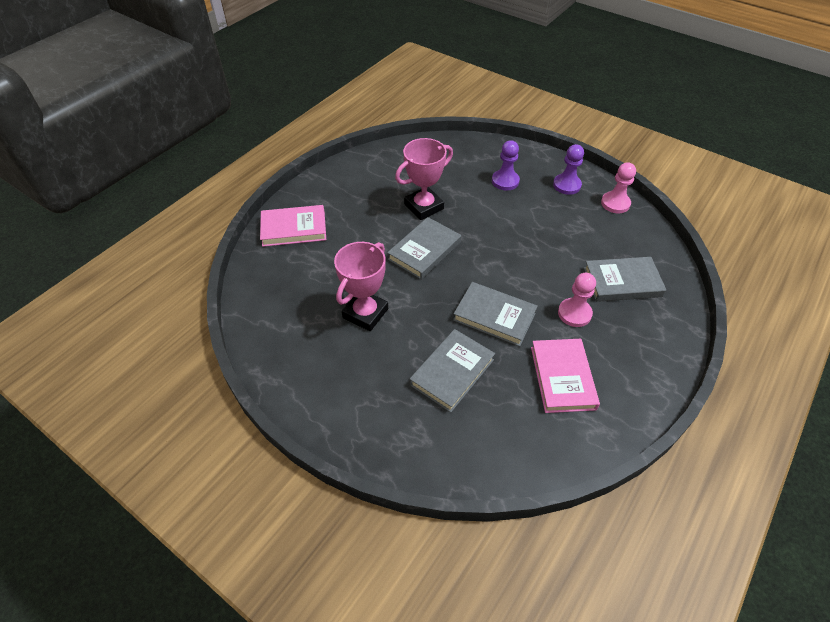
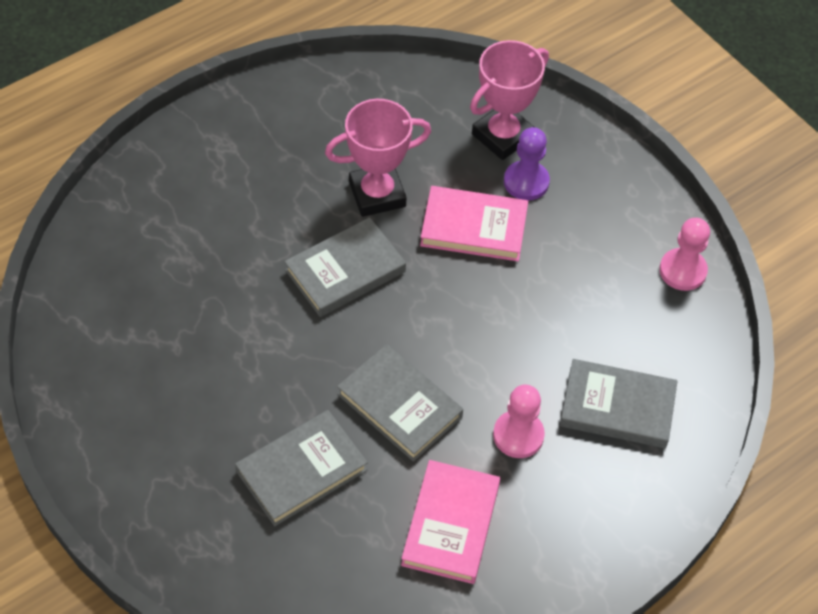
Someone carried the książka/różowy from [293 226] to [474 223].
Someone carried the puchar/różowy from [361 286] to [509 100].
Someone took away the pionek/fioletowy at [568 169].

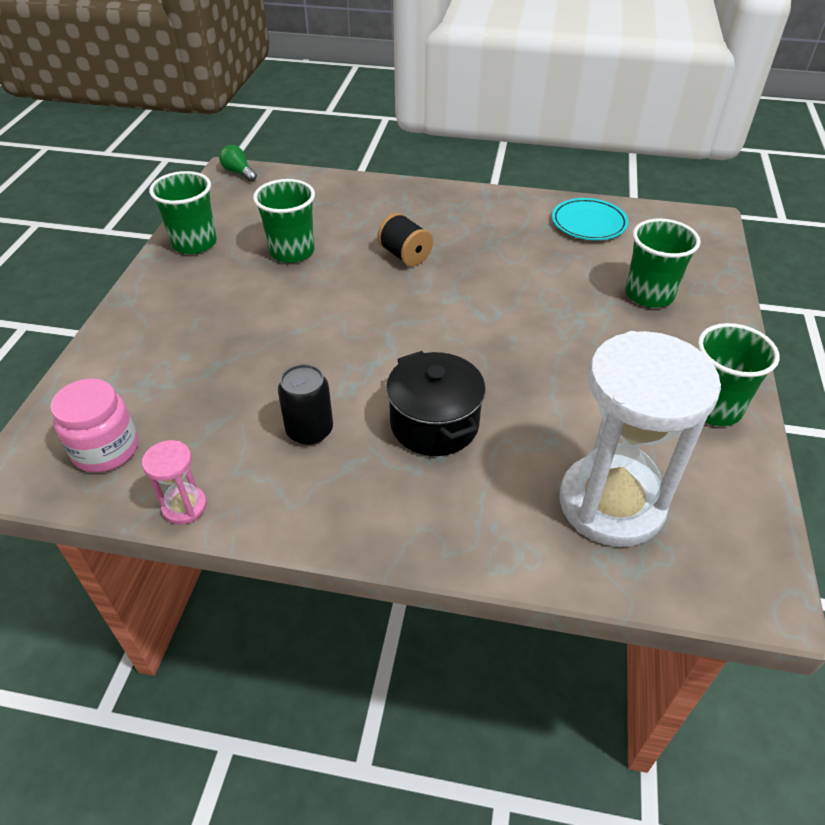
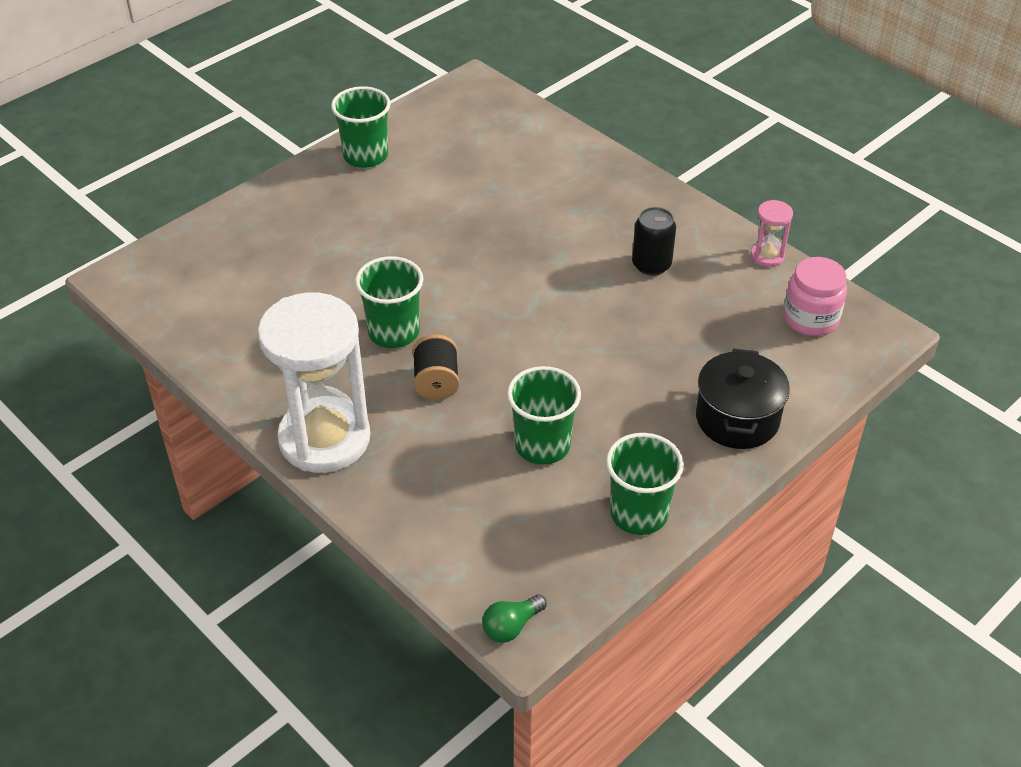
Someone rotated the żarówka/zielony at [238 163] by 60 degrees clockwise.
Someone carried the garnek/czarny from [435 403] to [743 398].
Someone took away the talerz/turkusowy at [590 219].
Someone carried the klepsydra/biały from [640 439] to [314 382].
Someone carried the szklanka/zielony from [663 263] to [389 302].

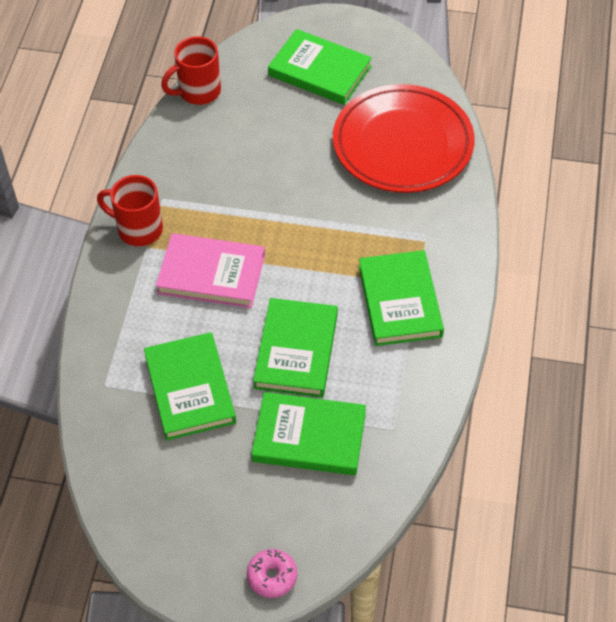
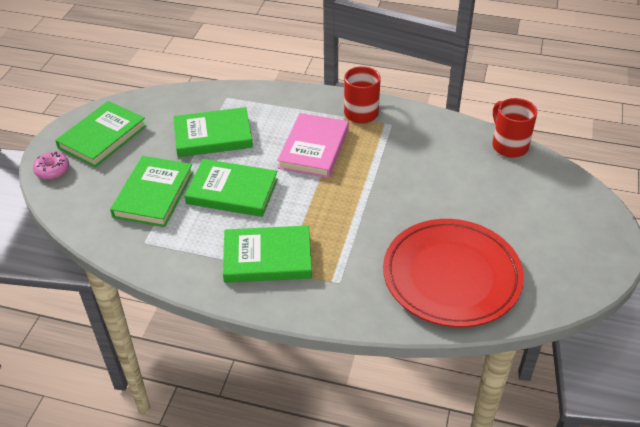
Someone carried the książka/zielony from [320 67] to [101 134].

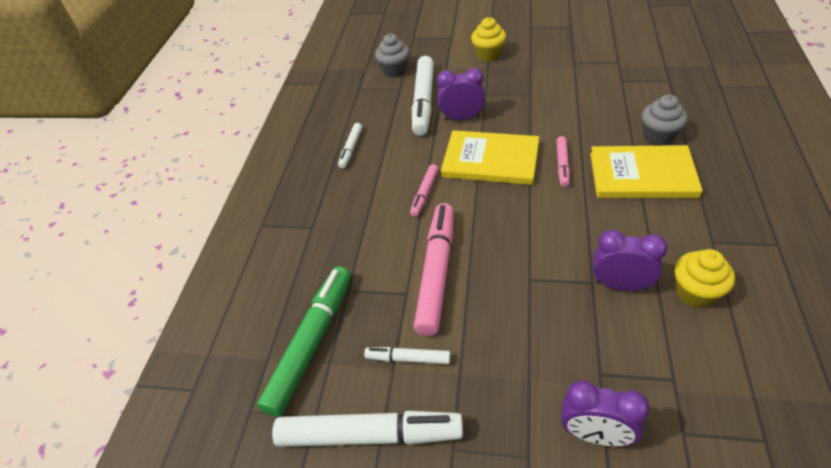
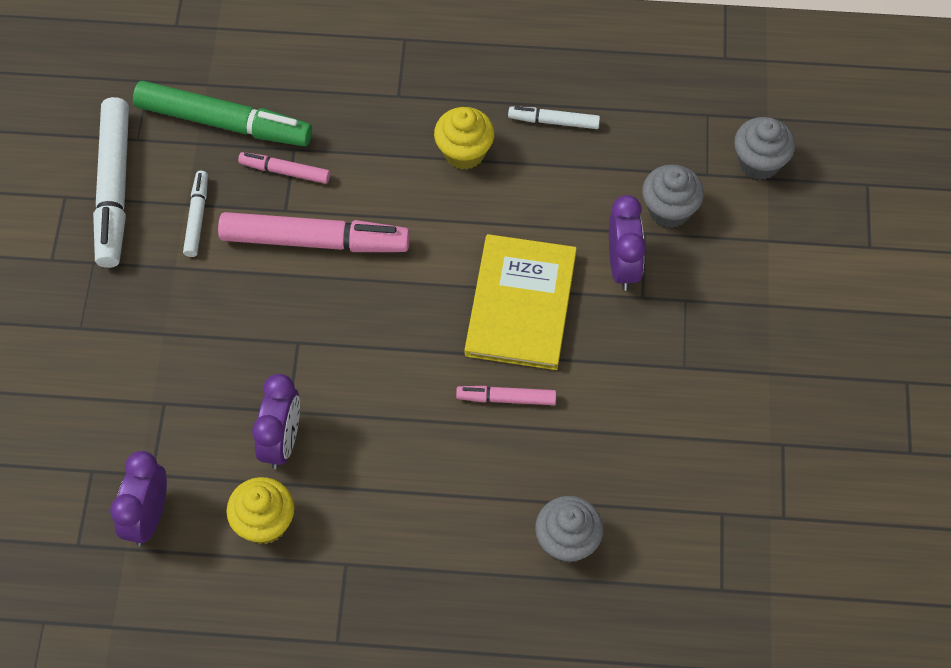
Someone carried the flamaster/różowy from [424 190] to [284 168].
Someone swapped the flamaster/biały at [423 96] for the muffinka/szary at [673 196].
Someone carried the muffinka/żółty from [488 39] to [464 138].
Someone carried the budzik/fioletowy from [605 413] to [138 498].
Someone took away the książka/żółty at [646 171].

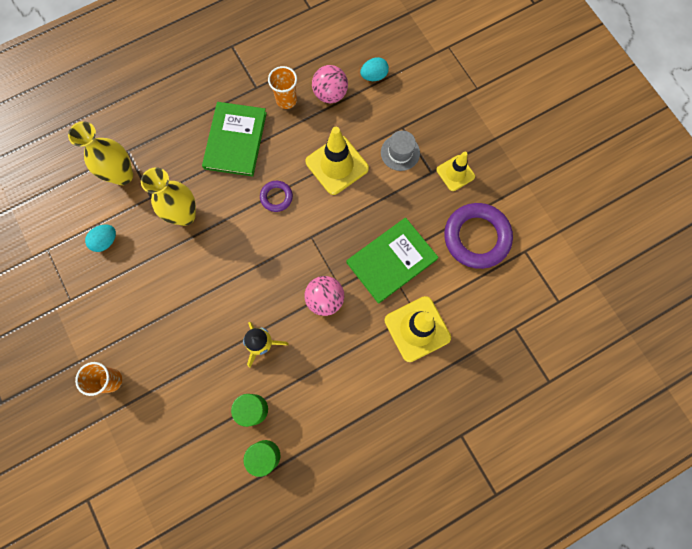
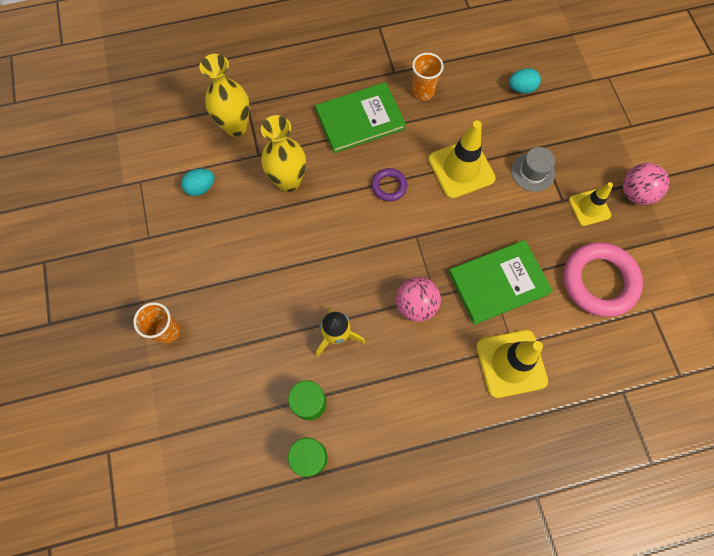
Someone rotated the książka/zielony at [234 139] by 45 degrees clockwise.
Someone carried the piłka/różowy from [330 84] to [646 184].
Someone repainted the pierścień/fioletowy at [478 236], which became the pierścień/różowy at [603 279].

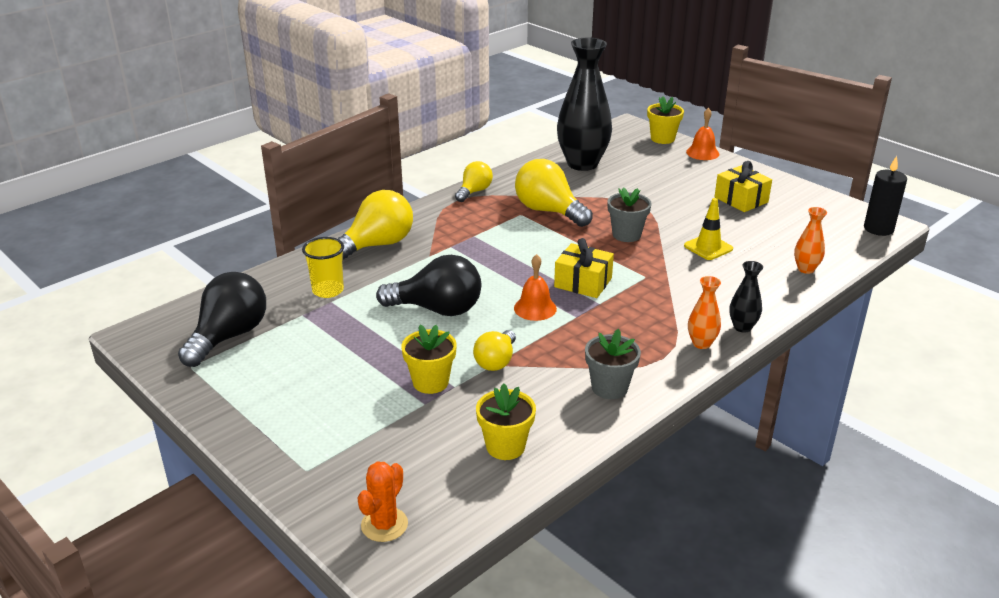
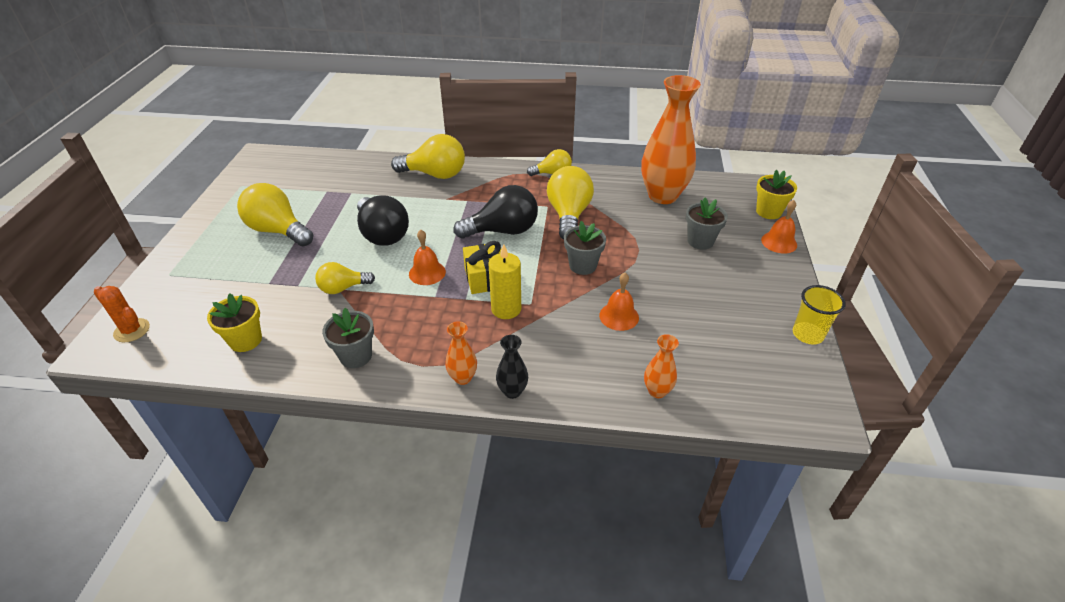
Someone carried the żarówka/czarny from [222 319] to [495 212].
Someone carried the szklanka/żółty from [323 267] to [819 315].
Someone rotated the kaktus/pomarańczowy at [383 502] by 45 degrees clockwise.
Someone took away the doniczka/żółty at [429 359].
Someone repainted the wazon/czarny at [584 104], which became the wazon/pomarańczowy at [671 139].
Someone swapped the pachołek/żółty at [708 229] for the dzwonek/pomarańczowy at [619 302].
Someone took away the prezent/żółty at [743 186].
Someone took away the świeca/czarny at [885 196].
Someone put down the żarówka/żółty at [275 214].
Someone put down the świeca/żółty at [504 281].
Someone put down the doniczka/szary at [707 224].

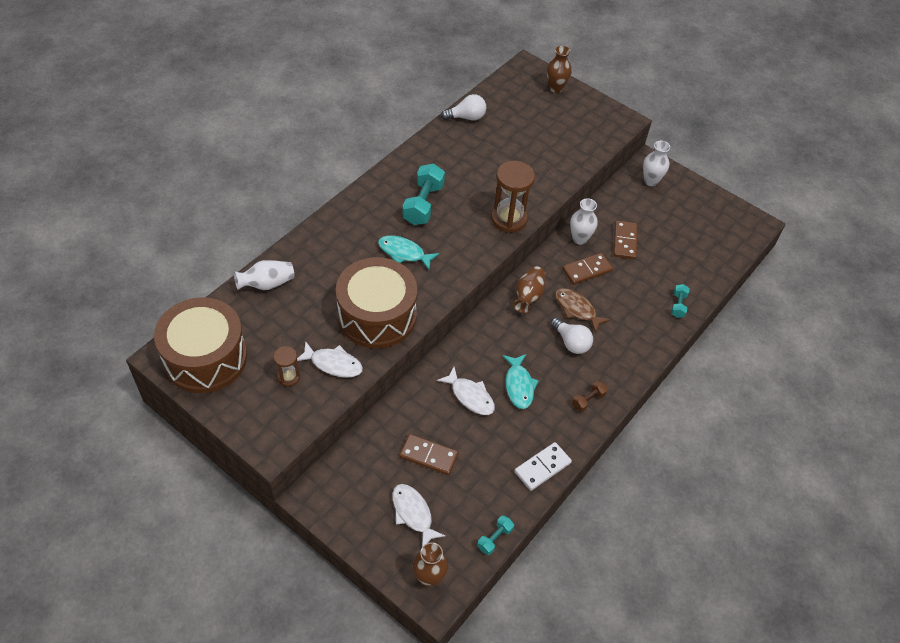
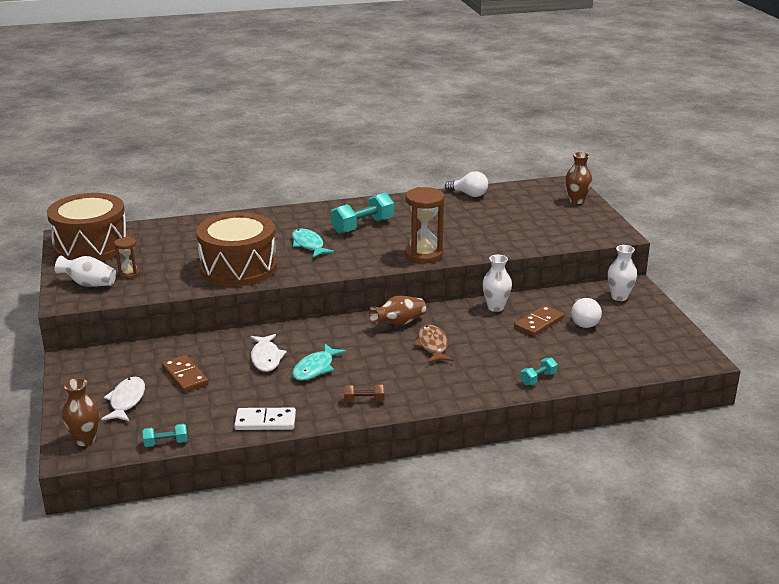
Someone carried the wazon/biały from [264 275] to [85 271].
Someone took away the ryba/biały at [330 359].
Someone carried the żarówka/biały from [571 335] to [586 313].
Someone took away the kostka domina/brązowy at [587 269].

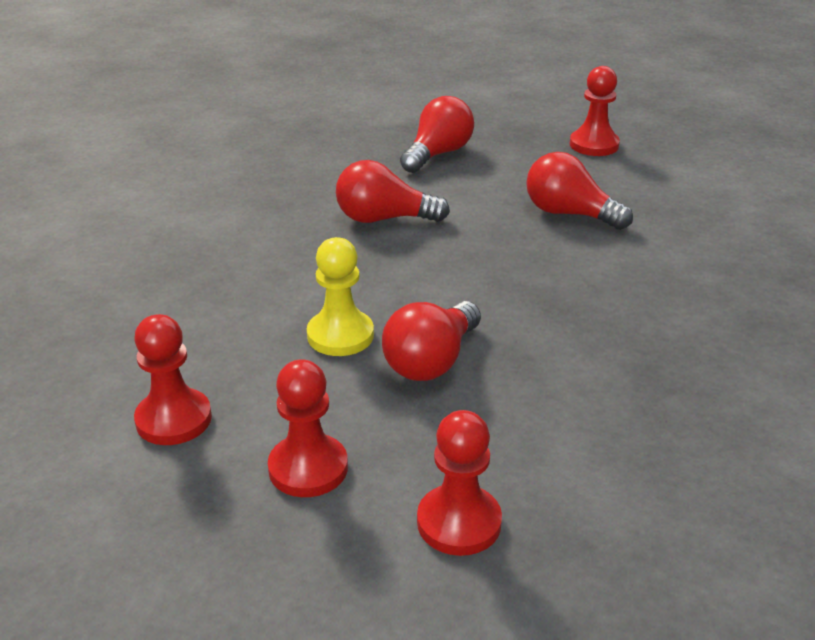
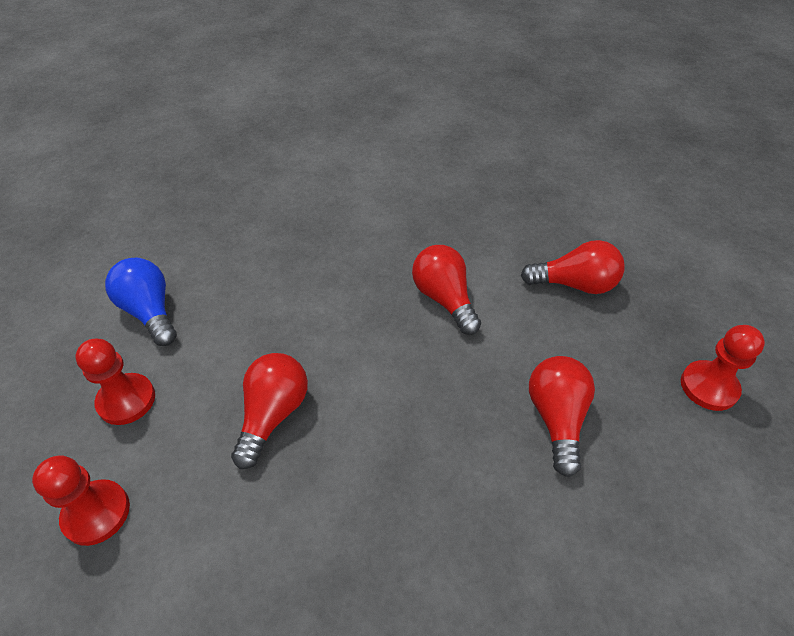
Someone swapped the pionek/czerwony at [173 379] for the żarówka/niebieski at [141 302].
Someone took away the pionek/żółty at [340 296].
Someone rotated the żarówka/czerwony at [431 341] by 105 degrees clockwise.

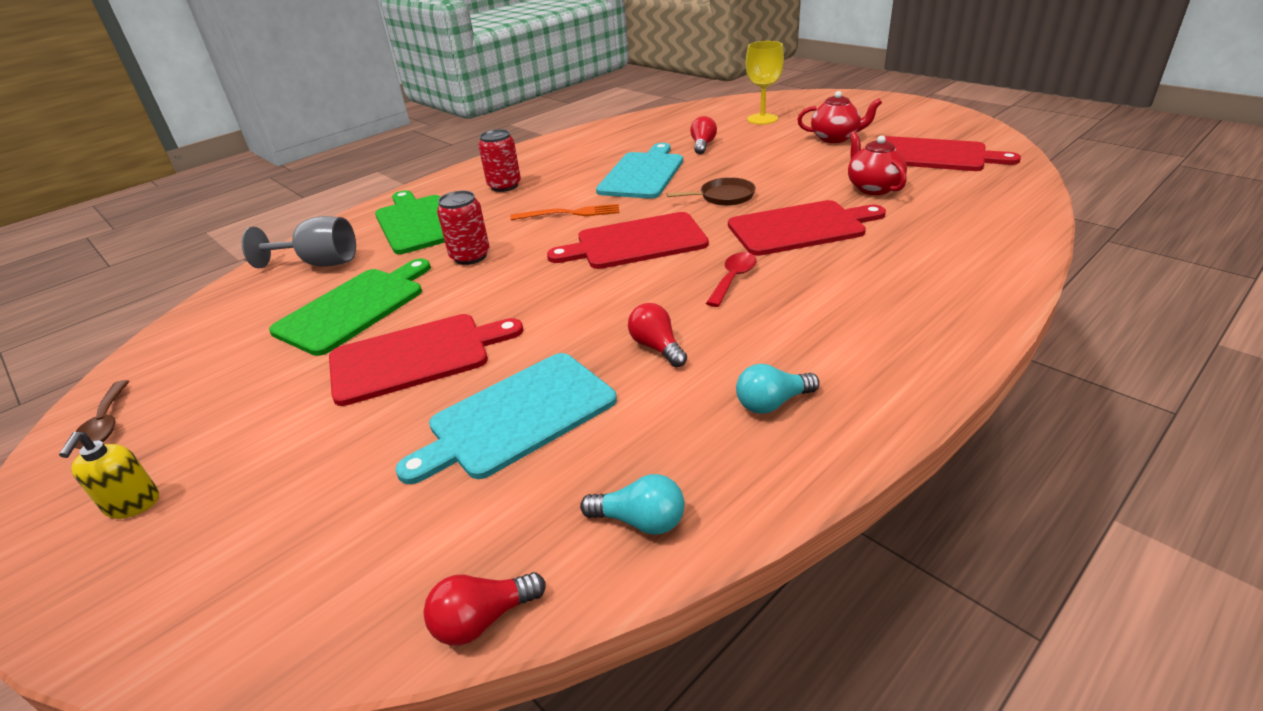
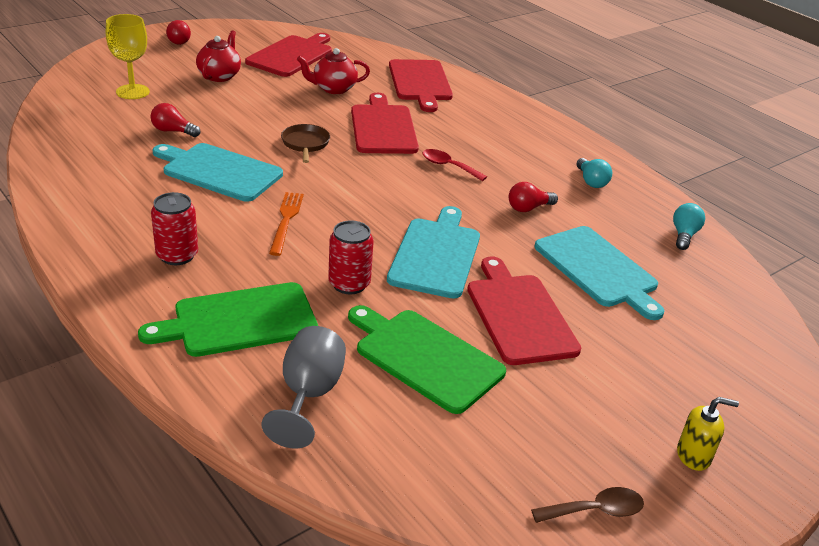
Someone carried the żarówka/czerwony from [484 609] to [178 32].
Someone carried the deska do krojenia/czerwony from [628 240] to [421 85].
Someone put down the deska do krojenia/turkusowy at [433 252].

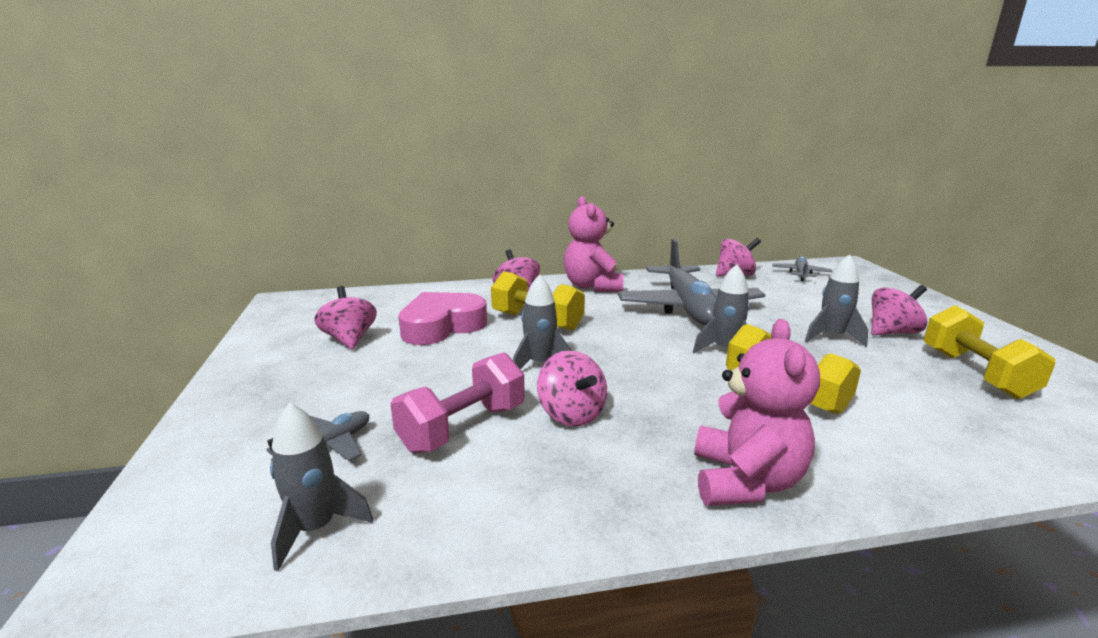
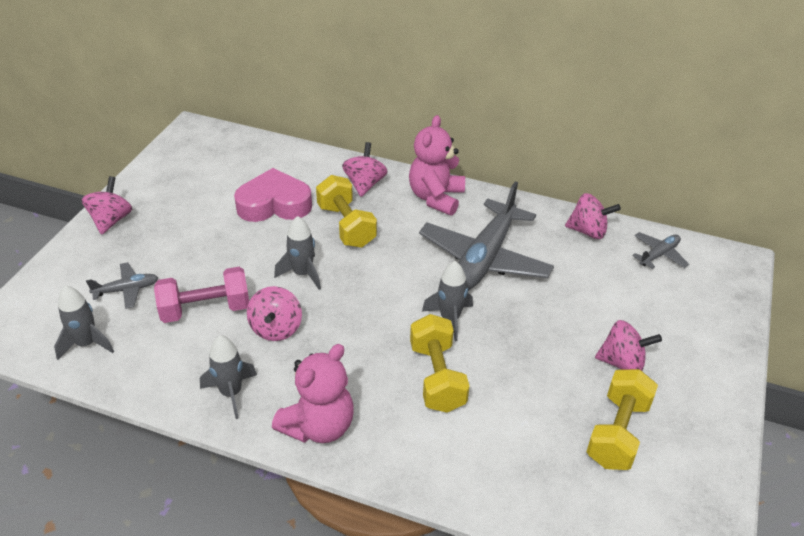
Someone carried the bączek/różowy from [345 318] to [106 205].
Someone carried the rakieta/szary from [836 300] to [228 377].

